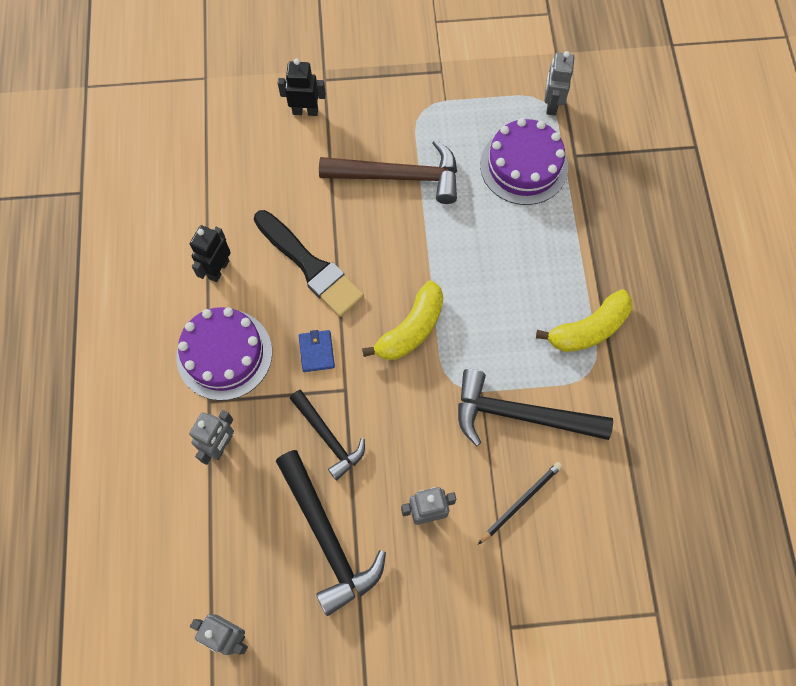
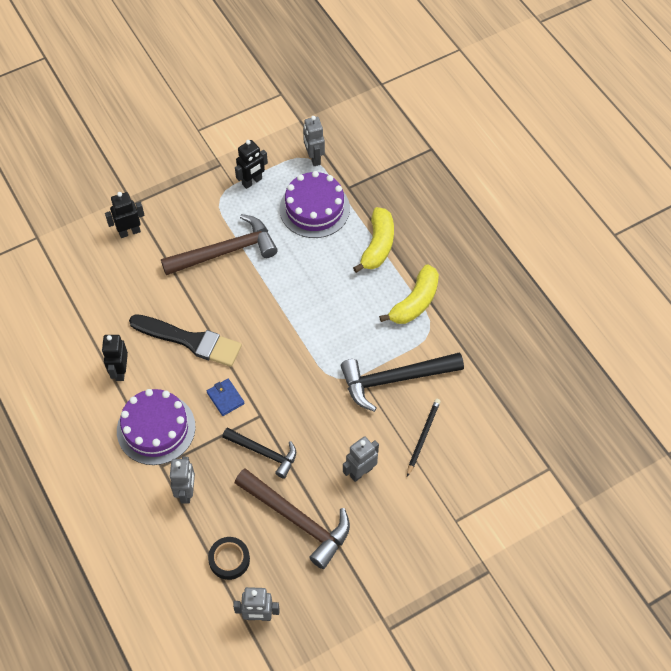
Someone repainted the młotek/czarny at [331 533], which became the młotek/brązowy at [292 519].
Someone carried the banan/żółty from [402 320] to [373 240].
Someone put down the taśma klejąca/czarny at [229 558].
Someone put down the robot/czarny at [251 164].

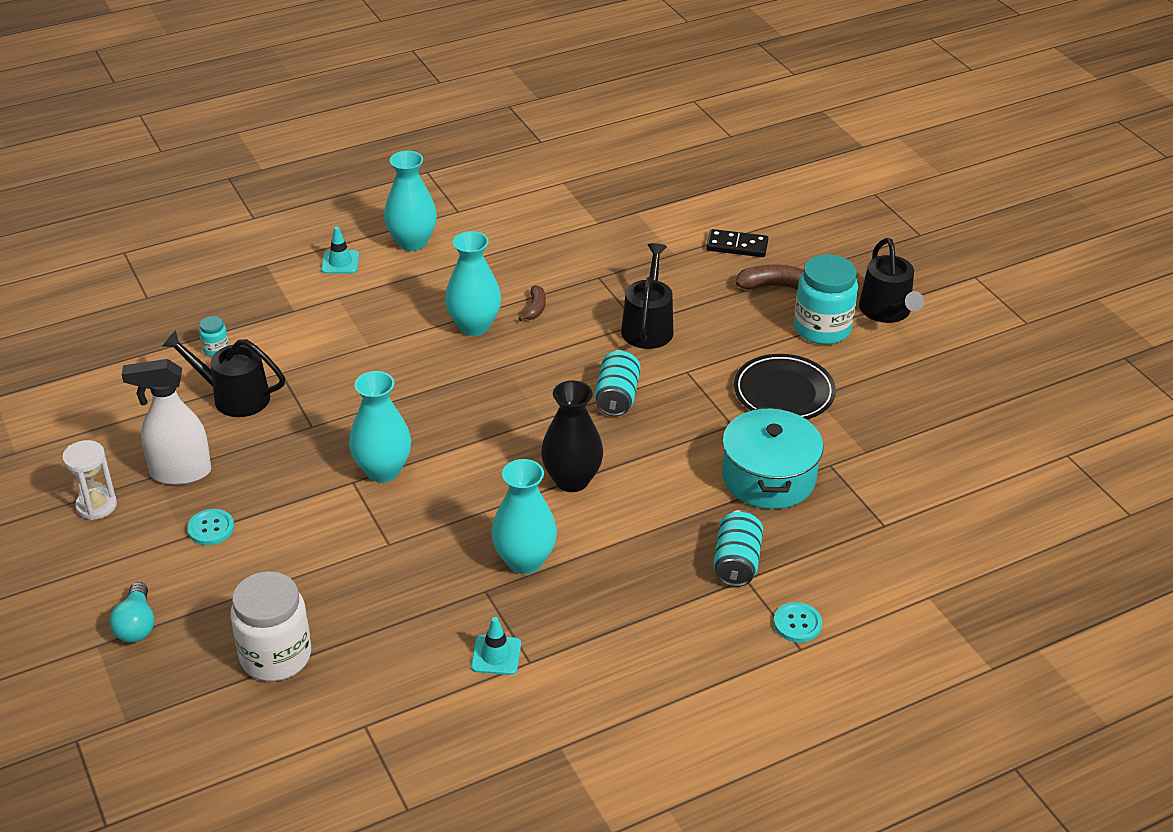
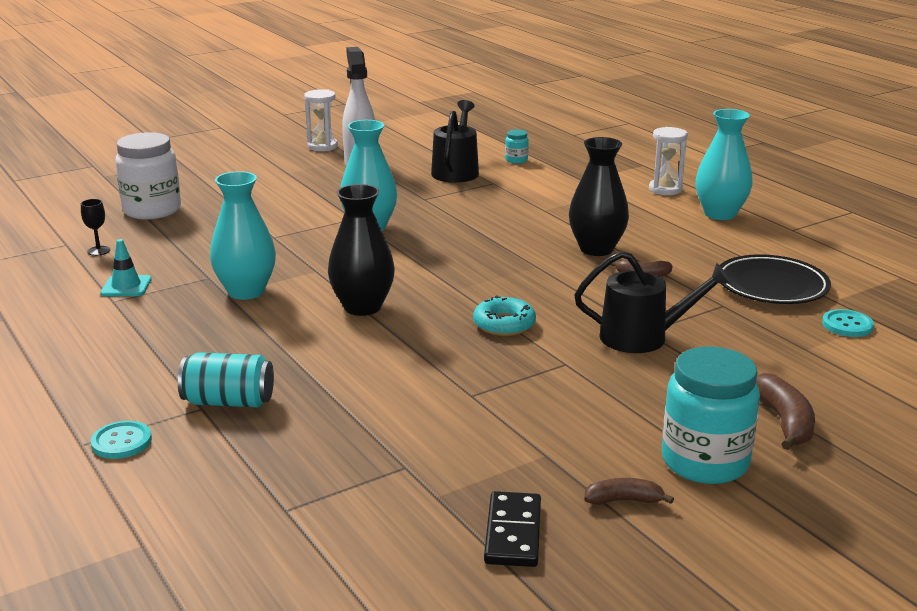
Someone took away the żarówka/turkusowy at [132 612].
Someone carried the guzik/turkusowy from [210 527] to [848 323].
Someone swapped the pachołek/turkusowy at [340 250] for the klepsydra/biały at [668 161].
Someone repainted the wazon/turkusowy at [473 283], which became the wazon/czarny at [599 196].
Someone swapped the puszka/turkusowy at [618 383] for the donut/turkusowy at [504 315].
Someone carried the kostka domina/czarny from [737 243] to [512 529].
Someone took away the garnek/turkusowy at [772 458].
Someone carried the talerz/czarny from [785 386] to [775 279].
Someone took away the konewka/czarny at [891 280].
Someone put down the kielich/czarny at [95 227].
Someone put down the banan/brązowy at [629 491].

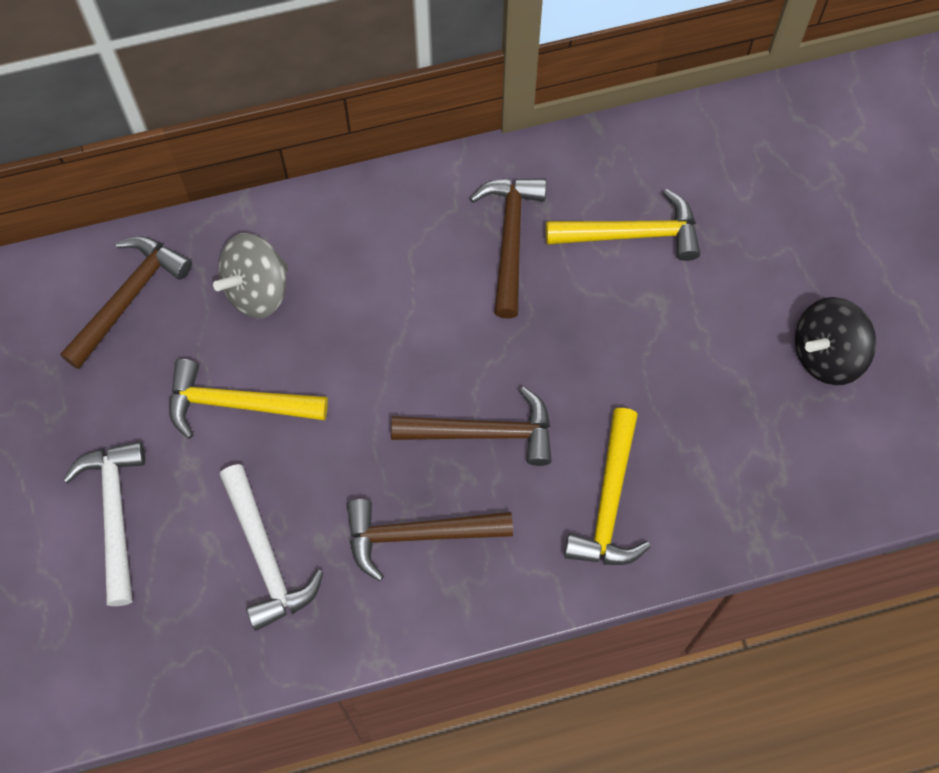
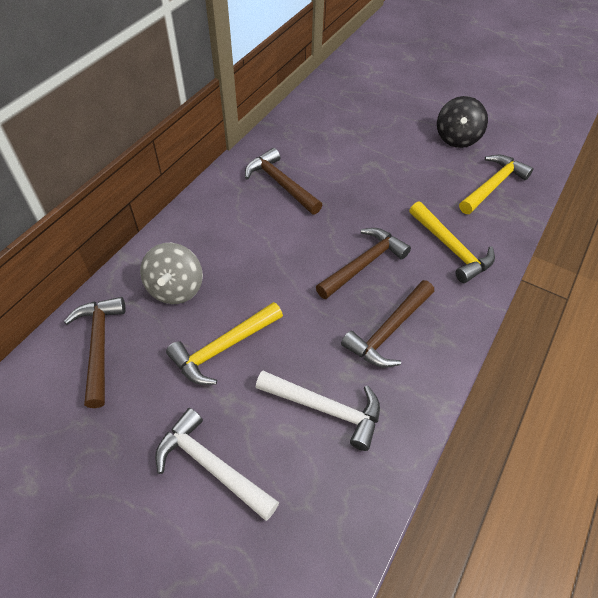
Someone carried the młotek/żółty from [623 225] to [496 184].

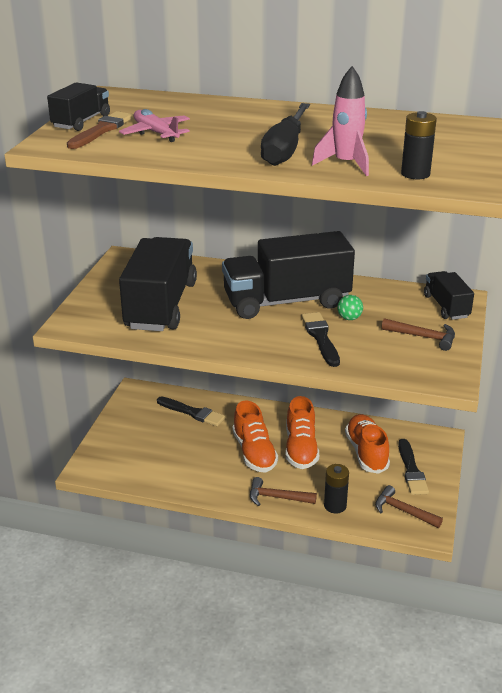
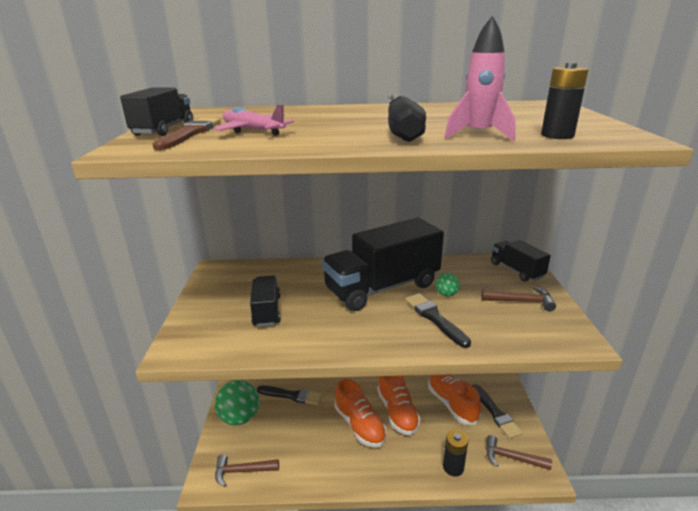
Someone scaled the ciężarówka/czarny at [158 284] by 0.51.
Someone carried the młotek/brązowy from [283 491] to [247 470].
Someone put down the piłka/zielony at [237 403].

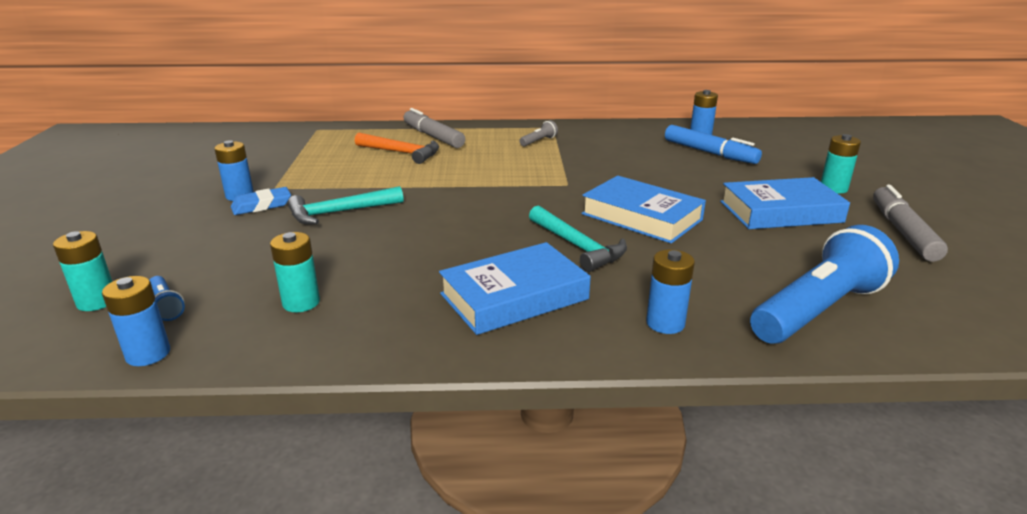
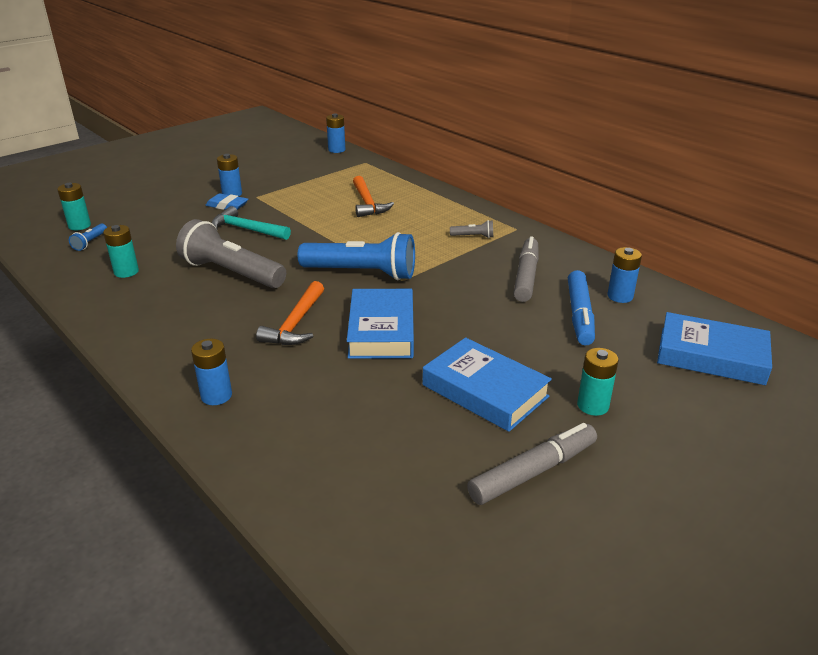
Someone carried the bateria/niebieski from [136 321] to [335 133].
Someone carried the flamaster/szary from [434 128] to [526 269].
Someone carried the książka/niebieski from [515 288] to [714 348].
Someone repainted the młotek/turkusowy at [578 239], which became the młotek/pomarańczowy at [290 313].
Someone carried the latarka/niebieski from [824 284] to [356 256].
Someone put down the latarka/szary at [231 253].

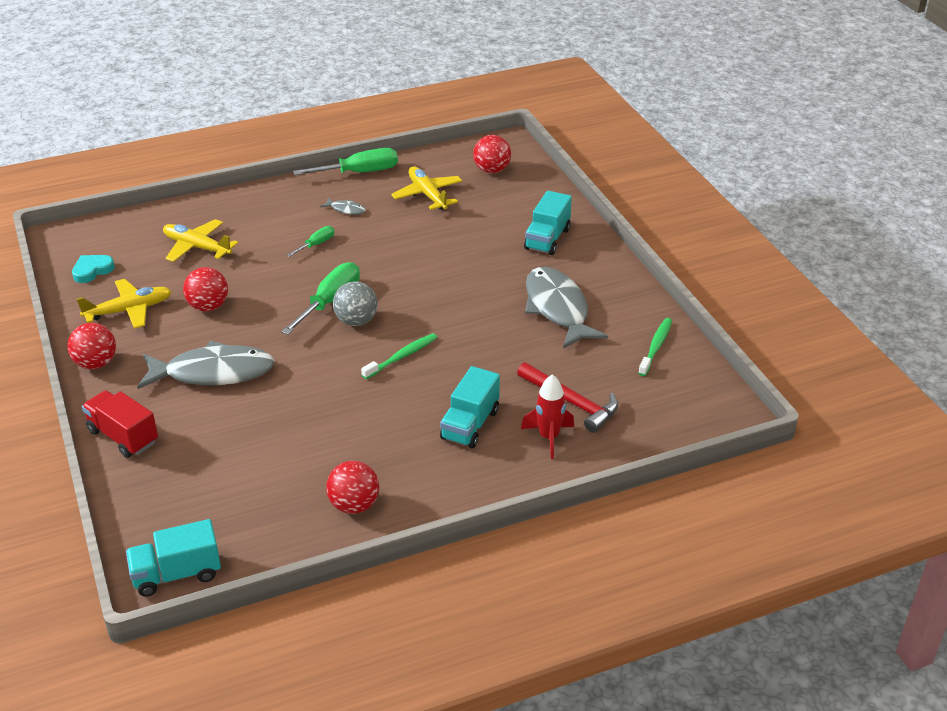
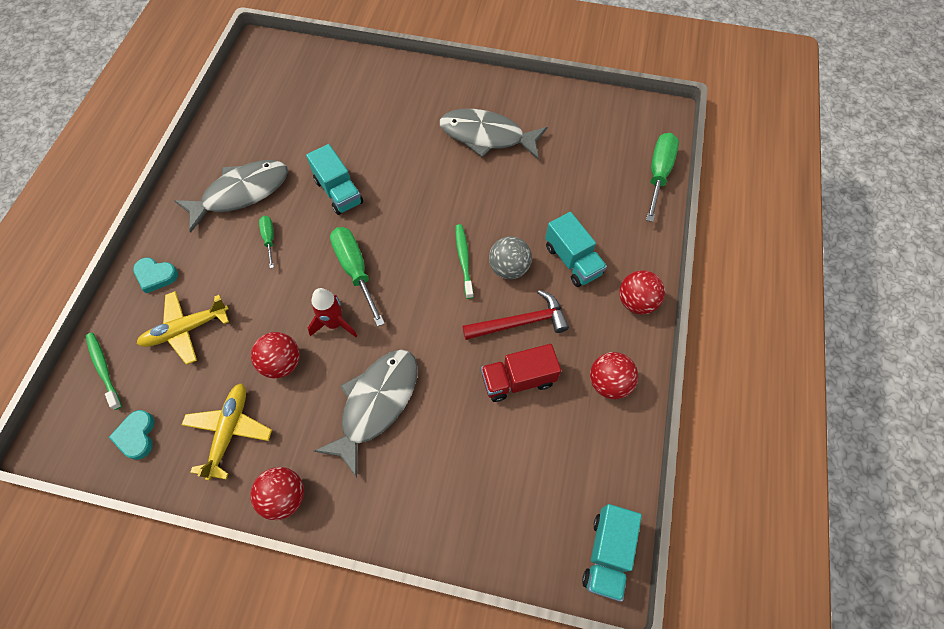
Someone carried the ciężarówka/czerwony from [120 424] to [521 373].
Someone carried the śrubokręt/zielony from [345 161] to [662 177].
Someone scaled the ryba/szary at [343 206] by 2.43.
Someone carried the piłka/szary from [355 303] to [510 257].
Someone took away the samolot/żółty at [426 188].
Someone carried the piłka/czerwony from [492 154] to [642 292].
Someone carried the młotek/czerwony from [567 397] to [515 315].
Someone carried the rakieta/czerwony from [547 416] to [332 312].
Someone carried the ciężarówka/turkusowy from [548 223] to [334 179].
Someone carried the szczoteczka do zębów/zielony from [655 347] to [104 371].
Someone put down the serce/turkusowy at [155 275].

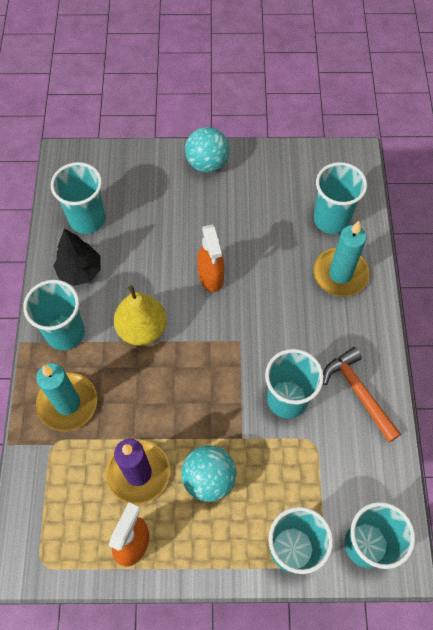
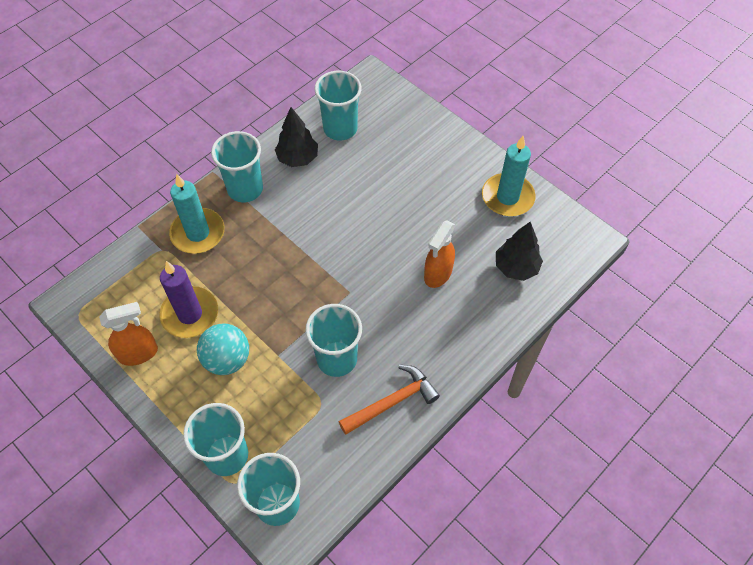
Someone took away the gruszka/żółty at [140 315].
Someone took away the piłka/turkusowy at [207 150].
Someone carried the spryskiwacz/pomarańczowy from [211 258] to [439 254].
Someone carried the świeca/turkusowy from [341 259] to [509 176].
Someone swapped the szklanka/turkusowy at [340 198] for the drzewko/czarny at [519 251].
Someone rotated the młotek/pomarańczowy at [362 394] by 45 degrees clockwise.

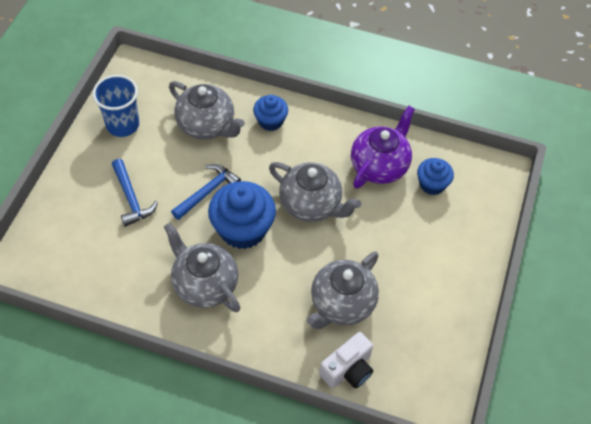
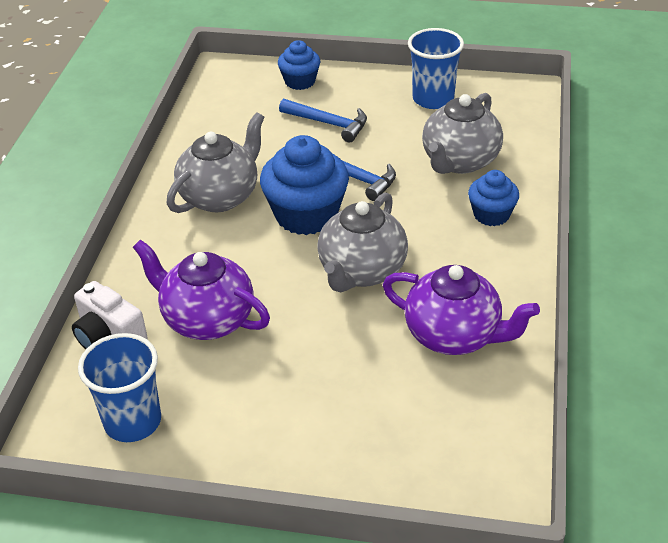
Someone rotated the młotek/niebieski at [135 193] by 120 degrees counterclockwise.
Someone repainted the imbryk/szary at [343 290], which became the imbryk/fioletowy at [201 289].
Someone carried the muffinka/niebieski from [435 176] to [299 65].
Someone put down the szklanka/niebieski at [119 387].

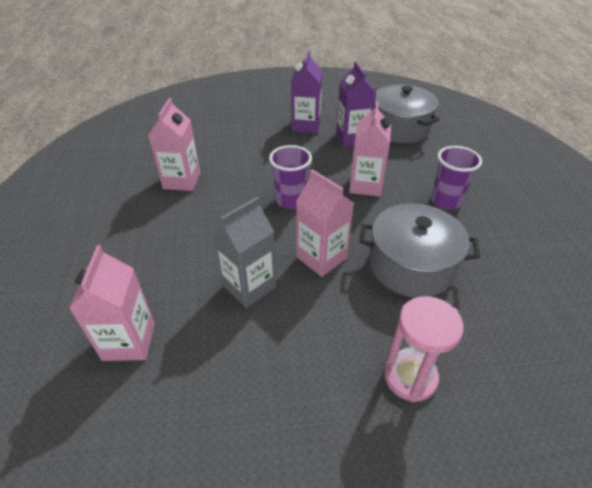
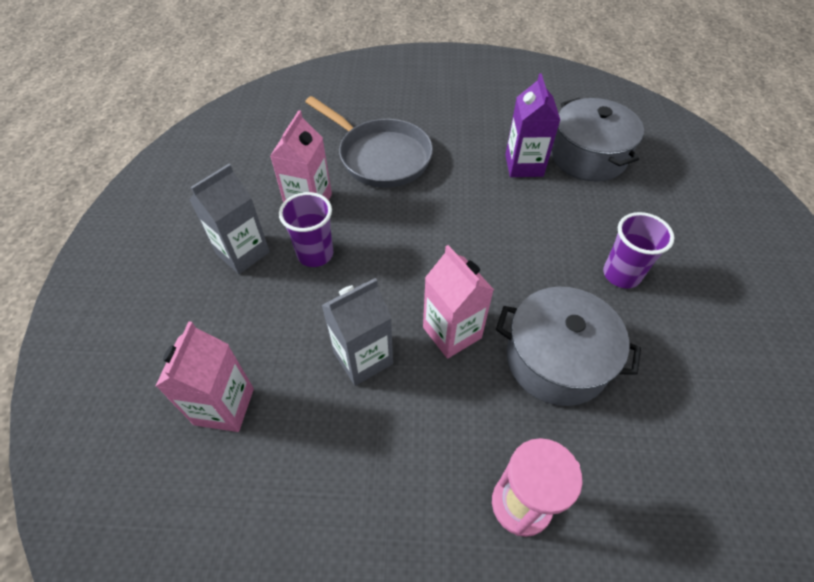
Someone carried the szklanka/fioletowy from [290 177] to [306 229].
Someone took away the karton mleka/fioletowy at [306 92].
Someone took away the karton mleka/różowy at [370 149].
Someone put down the karton mleka/szary at [229 219].
Someone put down the patelnia/szary at [369 142].

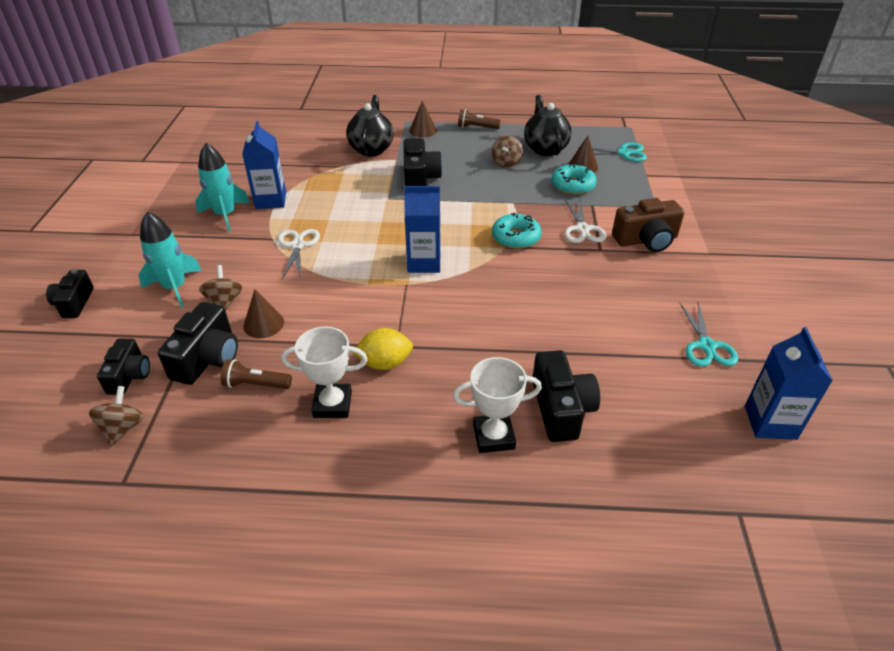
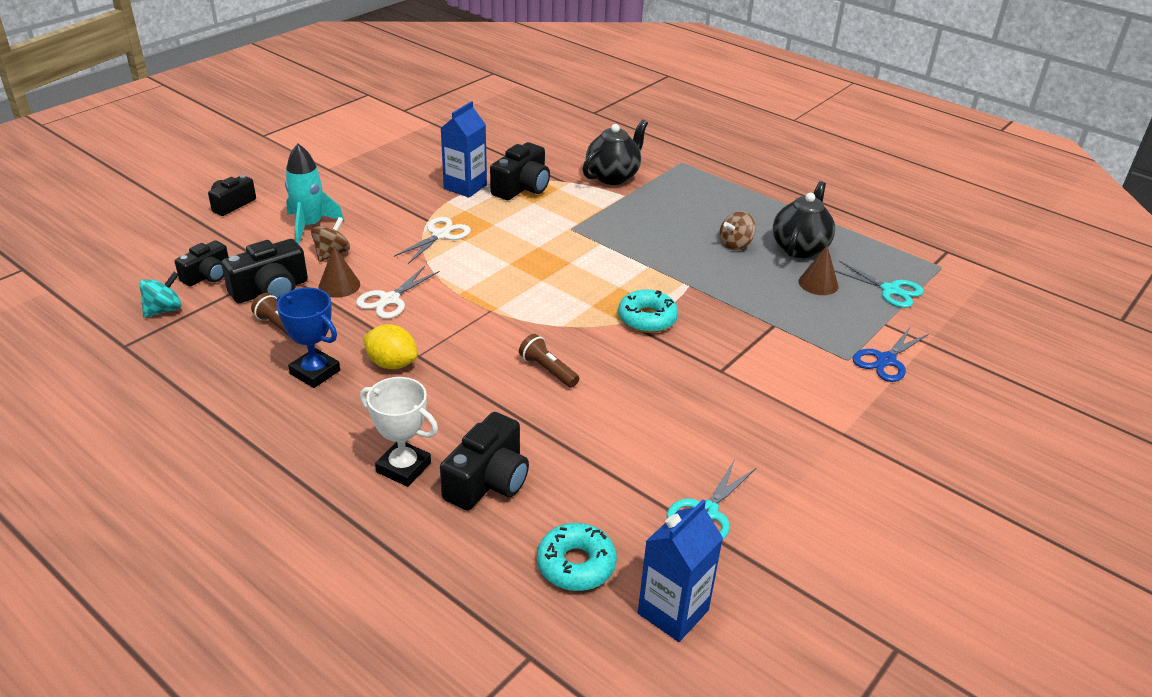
Someone repainted the bączek/brązowy at [116 416], which became the bączek/turkusowy at [160 295].
Someone took away the rakieta/turkusowy at [222 187].
Someone repainted the puchar/biały at [324 372], which became the puchar/niebieski at [308 337].
Someone carried the aparat fotograficzny/czarny from [423 162] to [520 171].
Someone took away the karton mleka/niebieski at [422 229].
Someone took away the stożek/brązowy at [423 119].
Someone carried the latarka/brązowy from [479 119] to [549 361].
Someone carried the donut/turkusowy from [574 179] to [577 557].
Someone carried the nożyczki/biały from [585 220] to [398 292].
Someone took away the aparat fotograficzny/brązowy at [648 225].
Someone put down the nożyczki/niebieski at [891 354].

